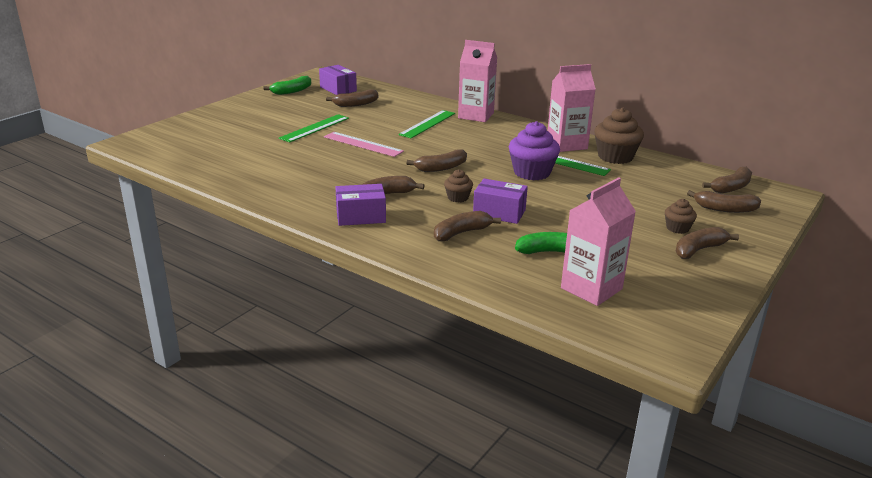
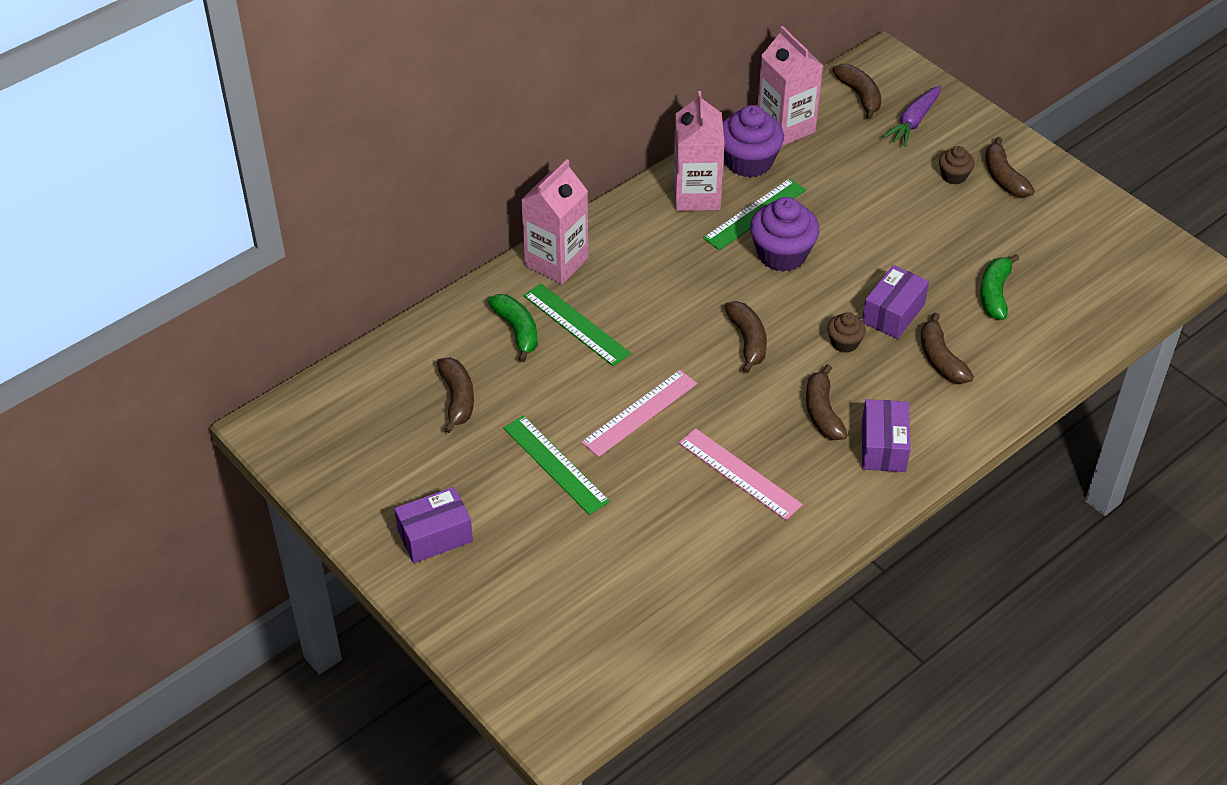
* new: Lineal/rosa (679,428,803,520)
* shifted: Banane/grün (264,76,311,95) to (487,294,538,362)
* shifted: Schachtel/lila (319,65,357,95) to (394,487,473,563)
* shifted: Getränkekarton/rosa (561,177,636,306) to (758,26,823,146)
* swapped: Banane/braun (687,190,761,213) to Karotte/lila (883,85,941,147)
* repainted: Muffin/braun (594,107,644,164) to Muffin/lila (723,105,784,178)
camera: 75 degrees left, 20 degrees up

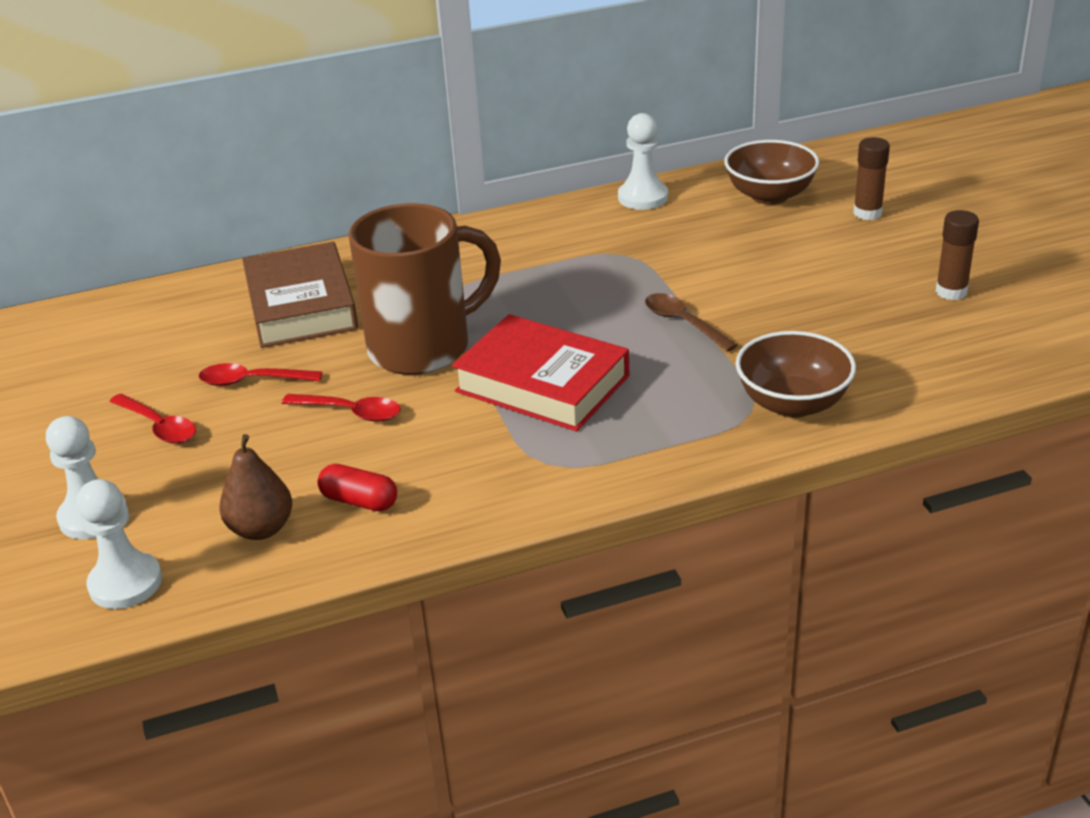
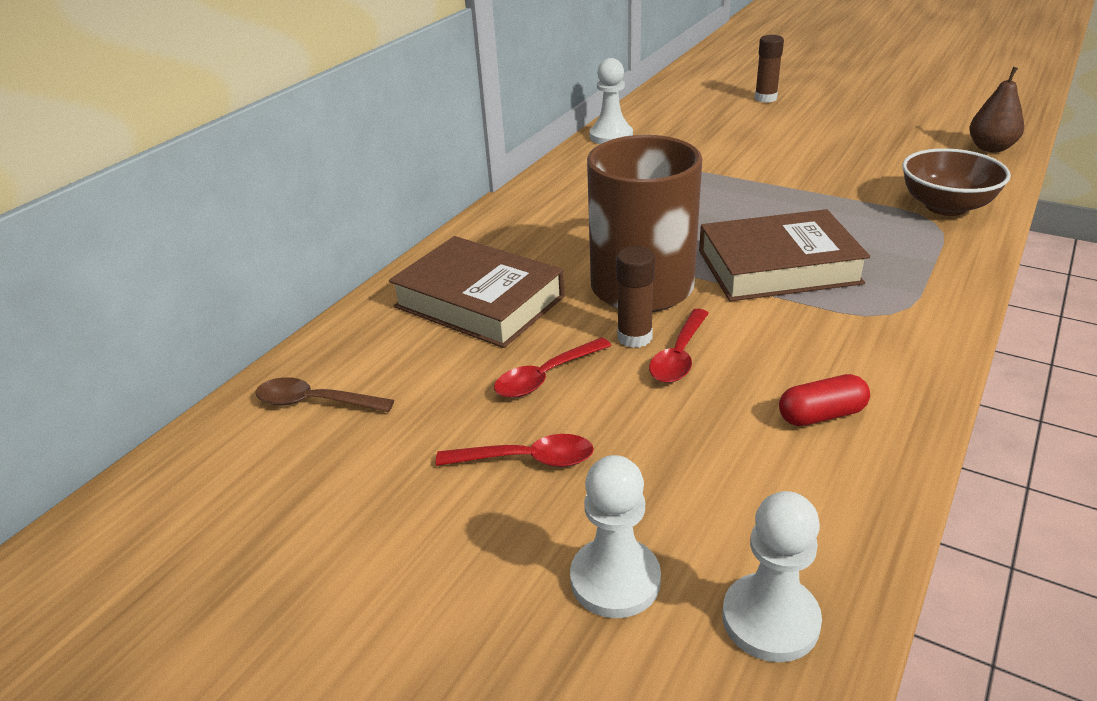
* gone: Schüssel/braun (724,140,819,205)
* shifted: Birne/braun (219,434,292,540) to (969,67,1024,152)
* shifted: Löffel/braun (645,293,737,352) to (255,377,394,412)
* shifted: Klebestift/braun (935,210,979,300) to (616,246,655,348)
* repainted: Buch/rot (452,314,629,432) to Buch/braun (699,209,870,301)
* rotated: Löffel/rot (282,394,401,422) = (649,309,709,383) 135 degrees clockwise
camera: 40 degrees left, 0 degrees up

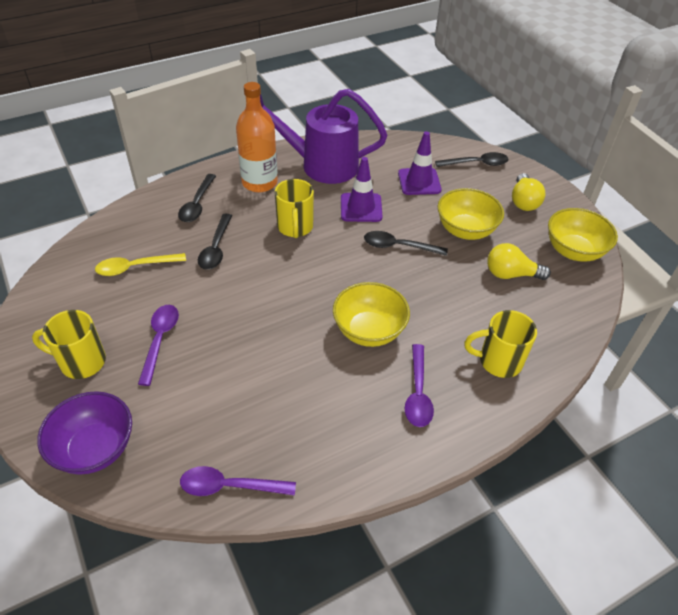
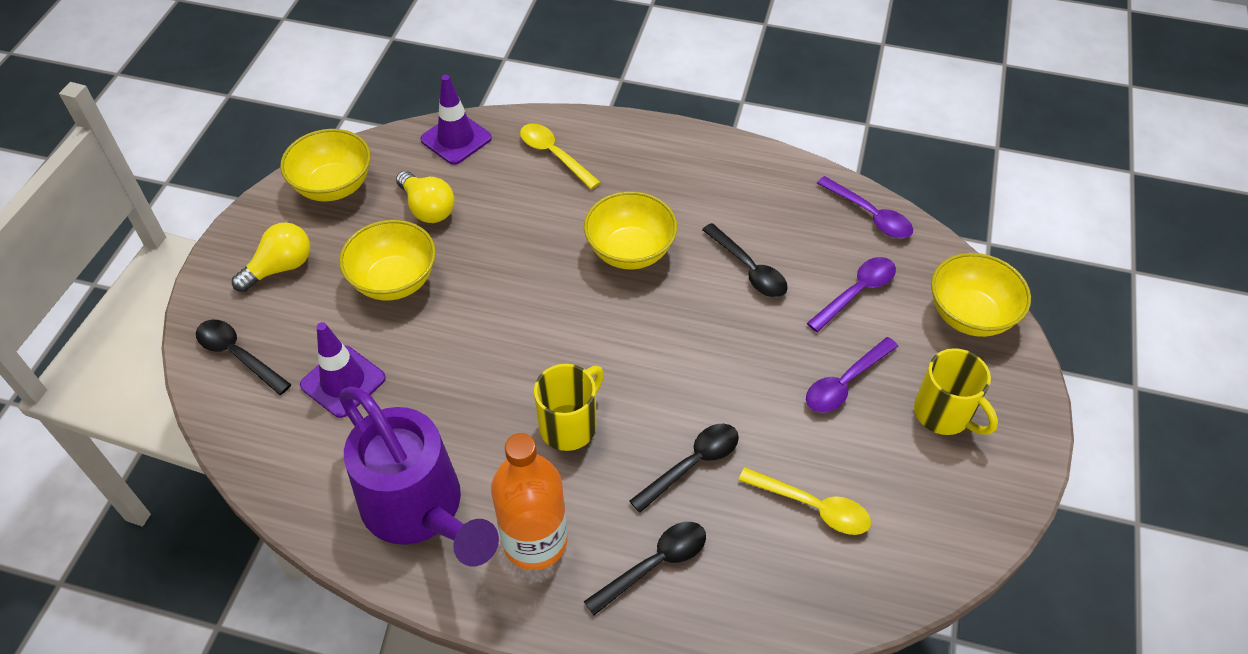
* shifted: Leitkegel/lila (341,157,383,222) to (420,75,492,165)
* shifted: Löffel/schwarz (364,231,448,256) to (702,223,788,297)
* shifted: Löffel/lila (405,344,434,427) to (807,257,896,332)
* swapped: Tasse/gelb (464,310,537,378) to Löffel/gelb (520,123,601,189)
* repainted: Schüssel/lila (37,391,132,475) to Schüssel/gelb (931,253,1031,337)
camera: 135 degrees left, 5 degrees up

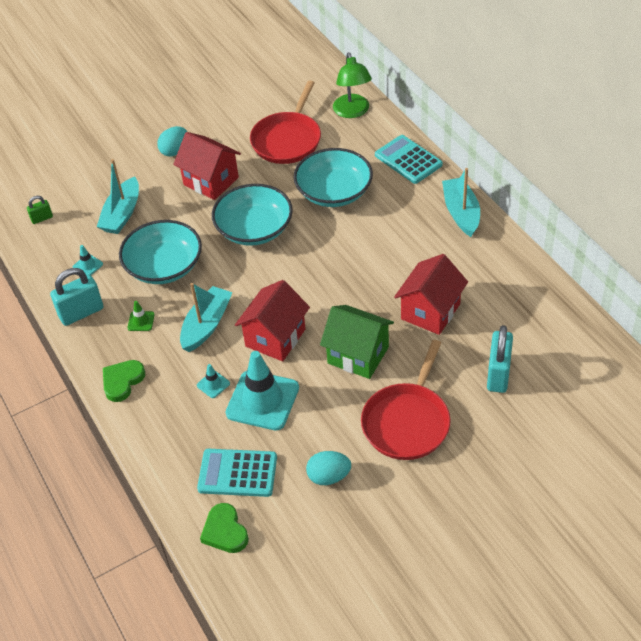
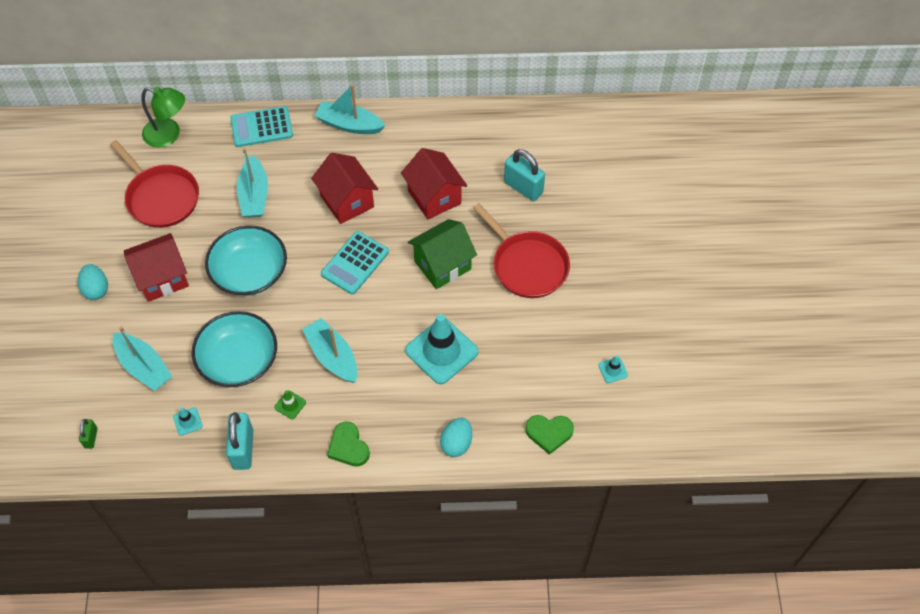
* shifted: Leitkegel/türkis (197,364,230,398) to (598,355,628,383)
* shifted: Taschenrechner/türkis (197,449,277,497) to (321,231,389,295)
* shifted: Haus/rot (235,280,310,361) to (311,153,378,224)
* shifted: Ei/türkis (306,451,351,485) to (440,418,472,457)
* swapped: Schüssel/türkis (294,148,373,207) to Boot/türkis (237,148,268,218)
camera: 65 degrees left, 10 degrees up

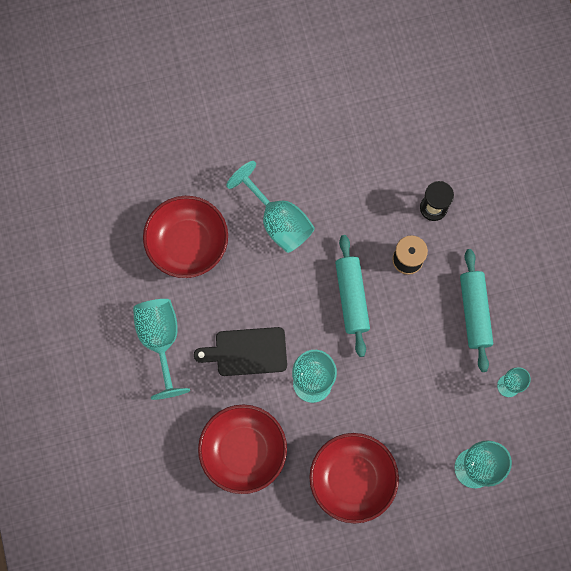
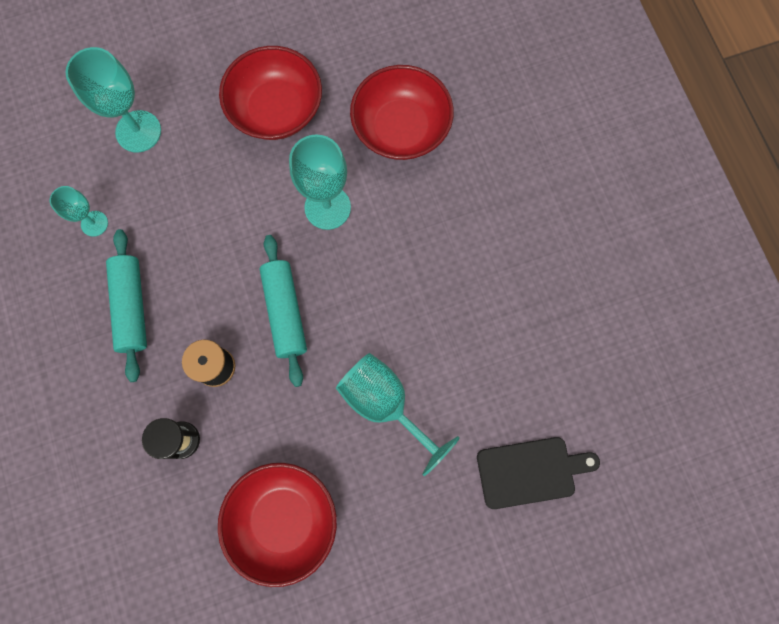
* gone: Kelch/türkis (133,299,190,400)
* shifted: Schüssel/rot (143,196,228,278) to (218,463,337,587)
* shifted: Schneidebrett/schwarz (194,327,287,376) to (477,437,600,509)
camera: 175 degrees right, 0 degrees up

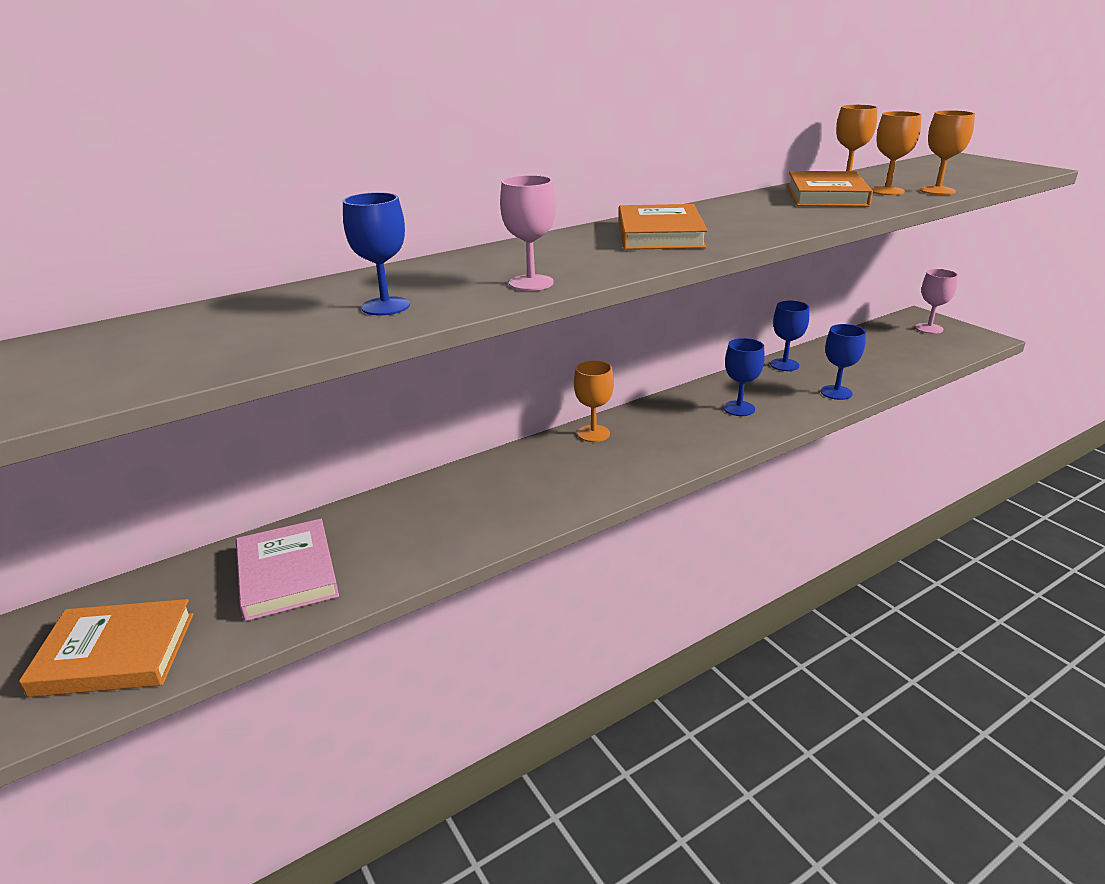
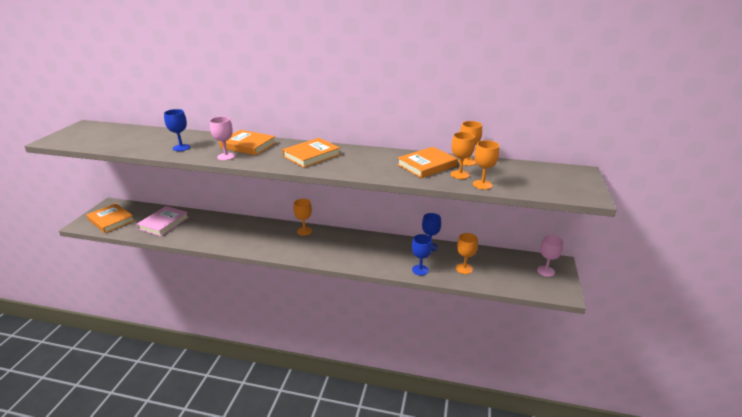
* gone: Kelch/blau (723,338,765,416)
* new: Buch/orange (219,130,276,155)
* new: Kelch/orange (456,233,478,274)
camera: 45 degrees right, 0 degrees up

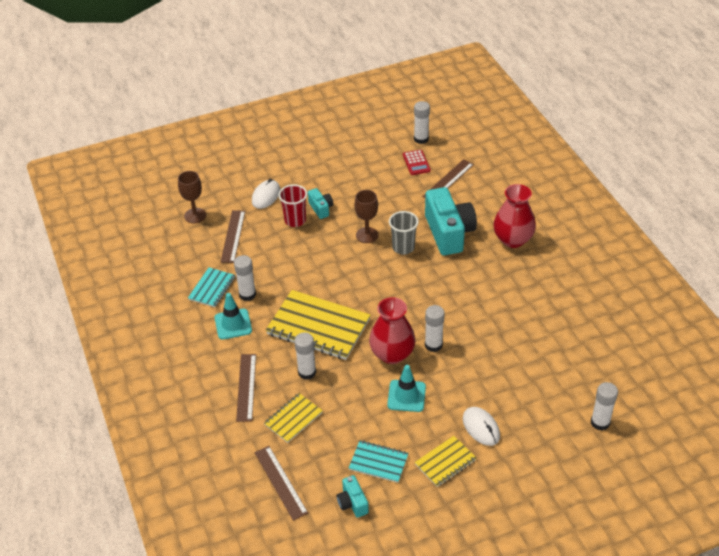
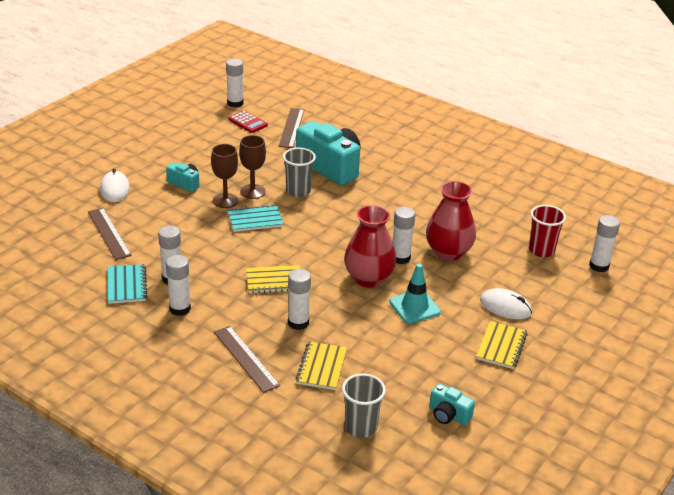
* shifted: Kelch/braun (178,171,206,223) to (211,144,239,208)
* shifted: Becher/rot (278,184,307,227) to (529,205,566,257)
* shifted: Notizbuch/türkis (349,440,409,483) to (228,205,283,232)
* shifted: Vase/rot (493,184,536,248) to (426,181,476,261)
* swapped: Leitkegel/türkis (215,293,252,340) to Klebestift/weiß (166,255,191,316)
* swapped: Lineal/braun (254,446,308,521) to Becher/grau (342,373,386,438)
* scaled: Notizbuch/gelb (266,290,370,360) = (246,265,300,293) x0.53
camera: 35 degrees left, 10 degrees down

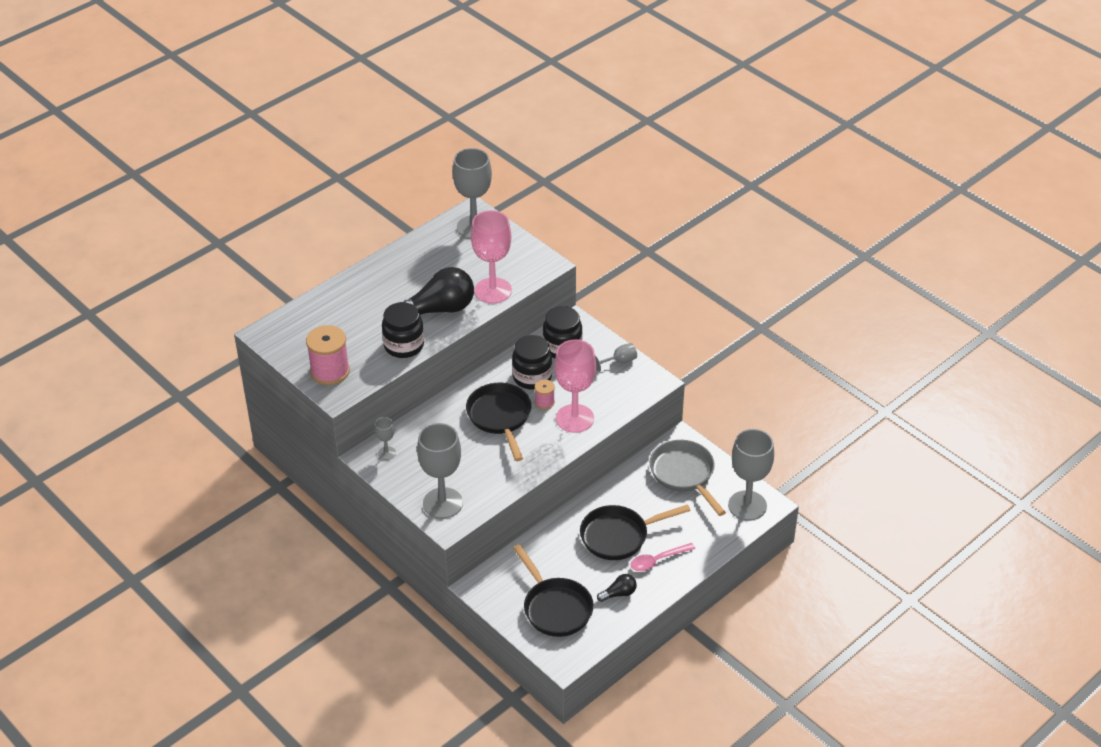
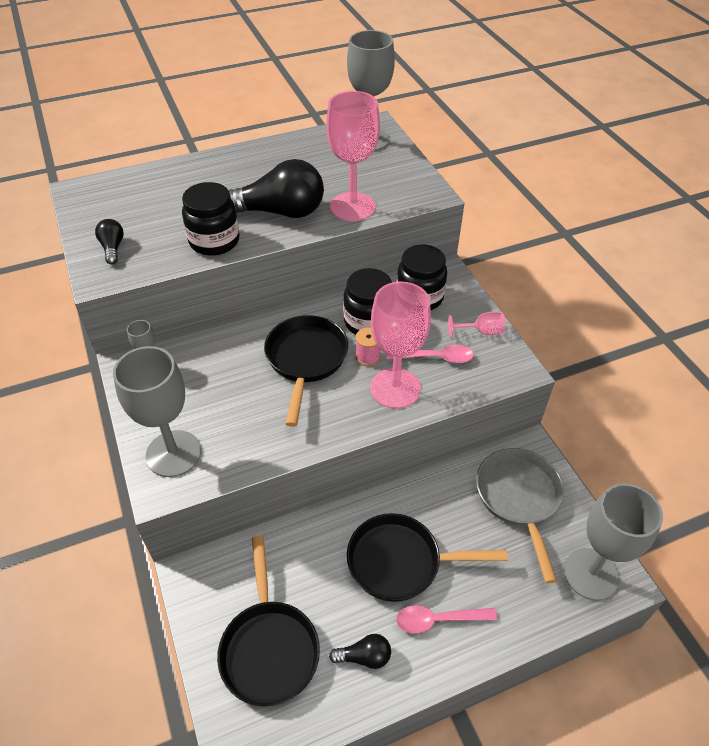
* new: Löffel/rosa (386,345,474,363)
* swapped: Garnrolle/rosa (306,325,350,385) to Glühbirne/schwarz (95,219,124,265)
* repainted: Kelch/grau (595,343,637,372) to Kelch/rosa (448,312,505,337)
camera: 20 degrees right, 5 degrees up

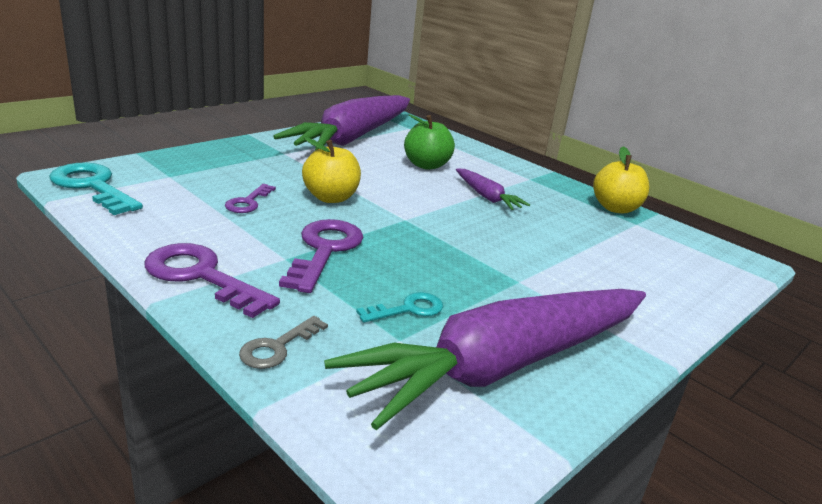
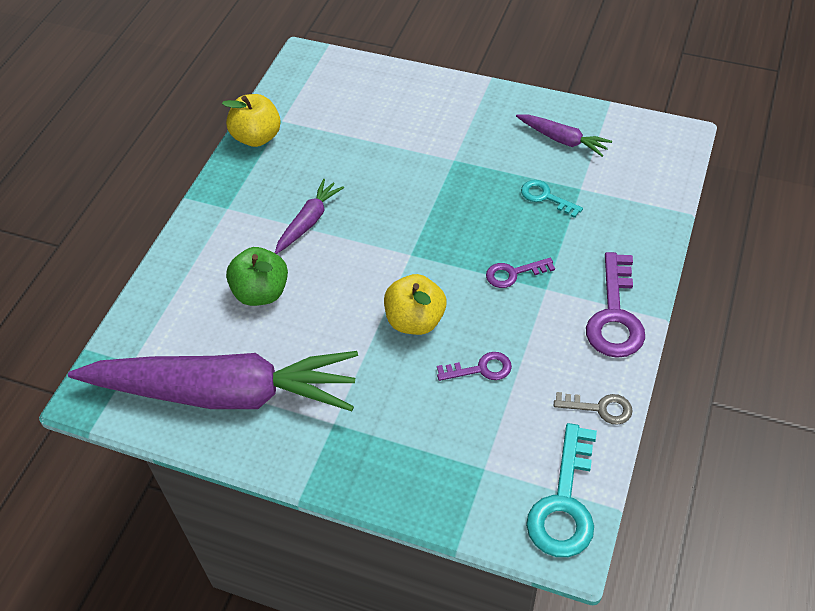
* shifted: Schlüssel/grau (239,316,328,369) to (554,392,633,425)
* scaled: Schlüssel/lila (279,219,363,293) = (486,258,555,288) x0.56
* scaled: Karotte/lila (324,289,646,430) = (516,114,612,157) x0.42
camera: 110 degrees left, 25 degrees up

